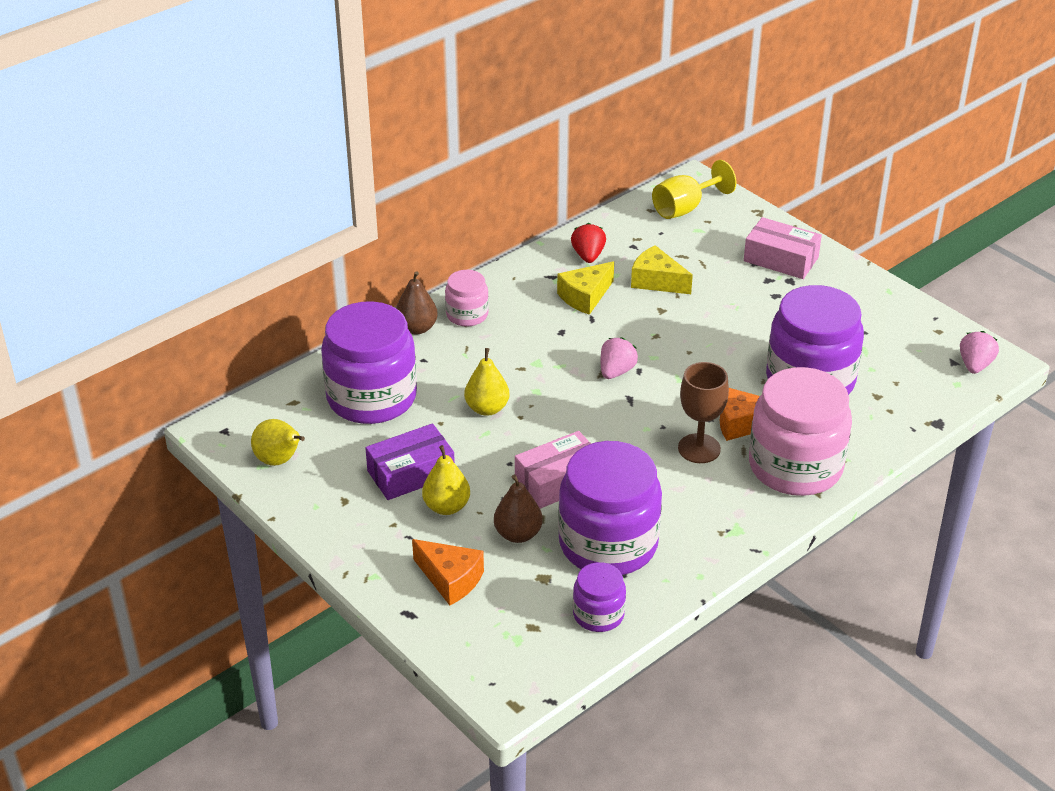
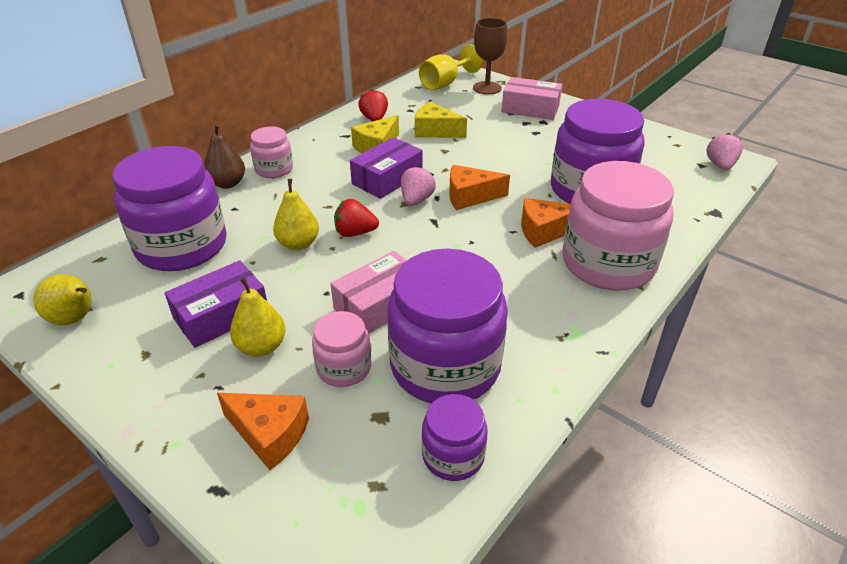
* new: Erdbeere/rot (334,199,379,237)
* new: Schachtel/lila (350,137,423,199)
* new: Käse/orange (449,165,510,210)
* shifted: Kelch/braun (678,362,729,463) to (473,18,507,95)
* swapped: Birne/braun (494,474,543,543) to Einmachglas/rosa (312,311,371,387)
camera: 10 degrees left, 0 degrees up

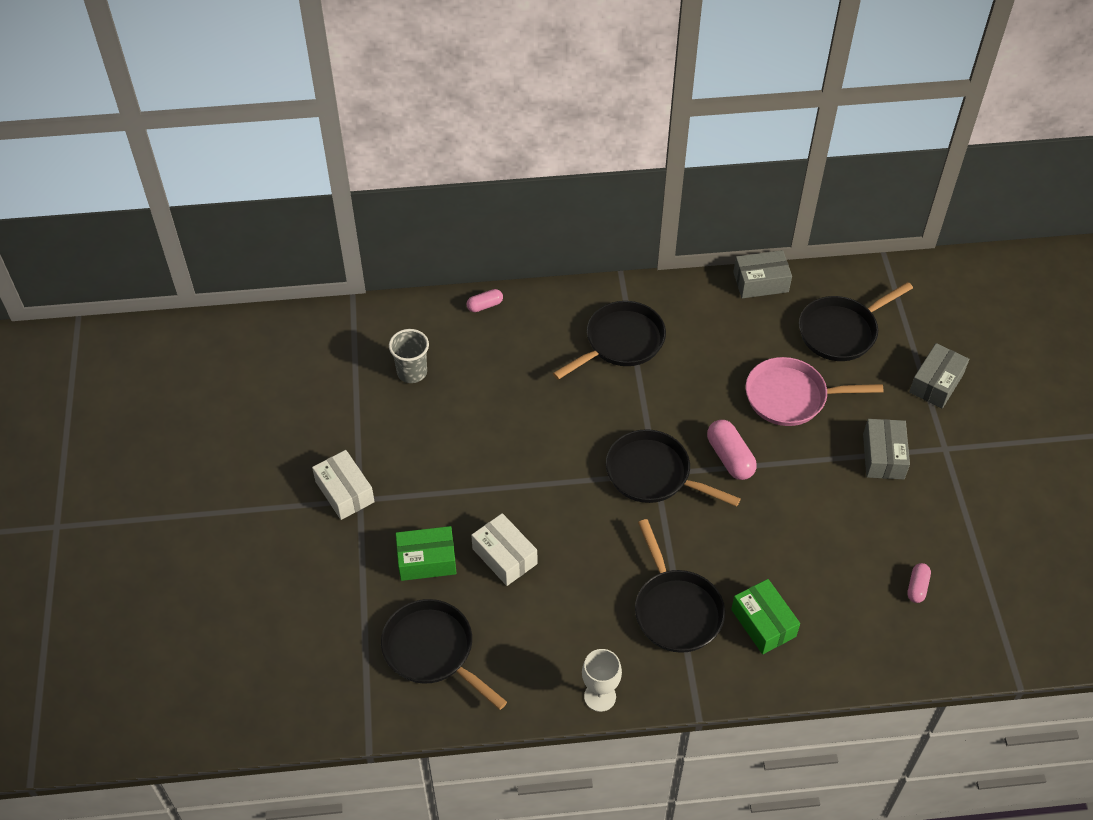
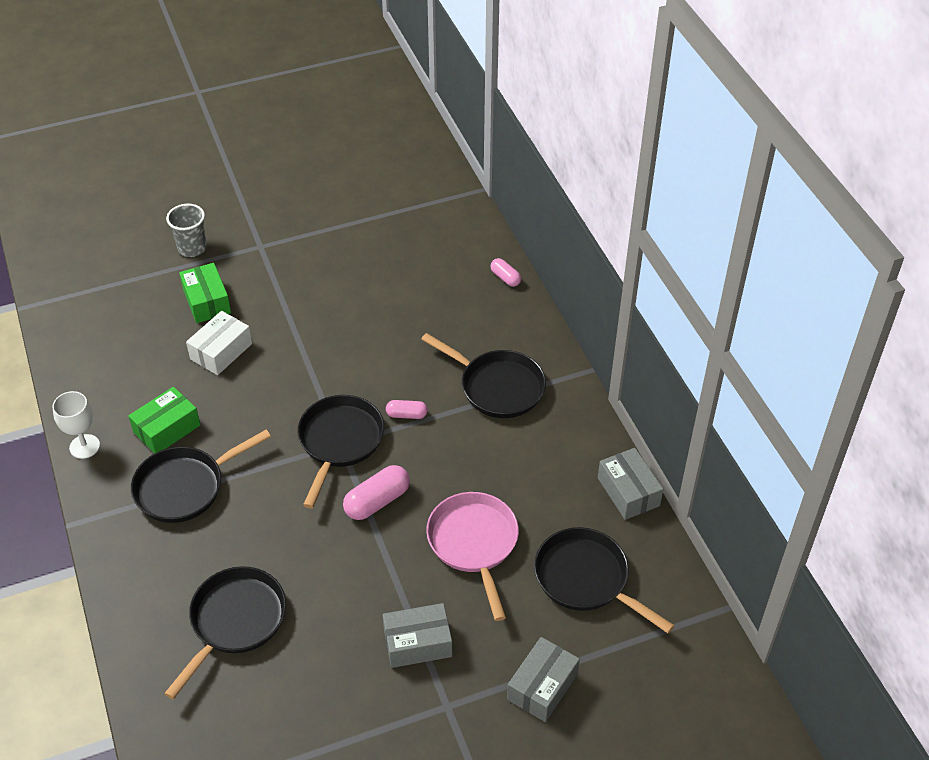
* gone: Schachtel/weiß (312,450,375,520)
* shifted: Pfanne/schwarz (381,599,507,710) to (164,566,286,699)
* shifted: Becher/grau (389,329,429,383) to (166,204,207,257)
* shifted: Schachtel/grün (731,579,800,654) to (128,387,201,454)
* shifted: Kapsel/rosa (907,563,931,603) to (386,400,428,419)
* rotated: Schachtel/grau (909,343,969,409) = (507,637,580,722) 75 degrees counterclockwise
camera: 75 degrees right, 5 degrees down

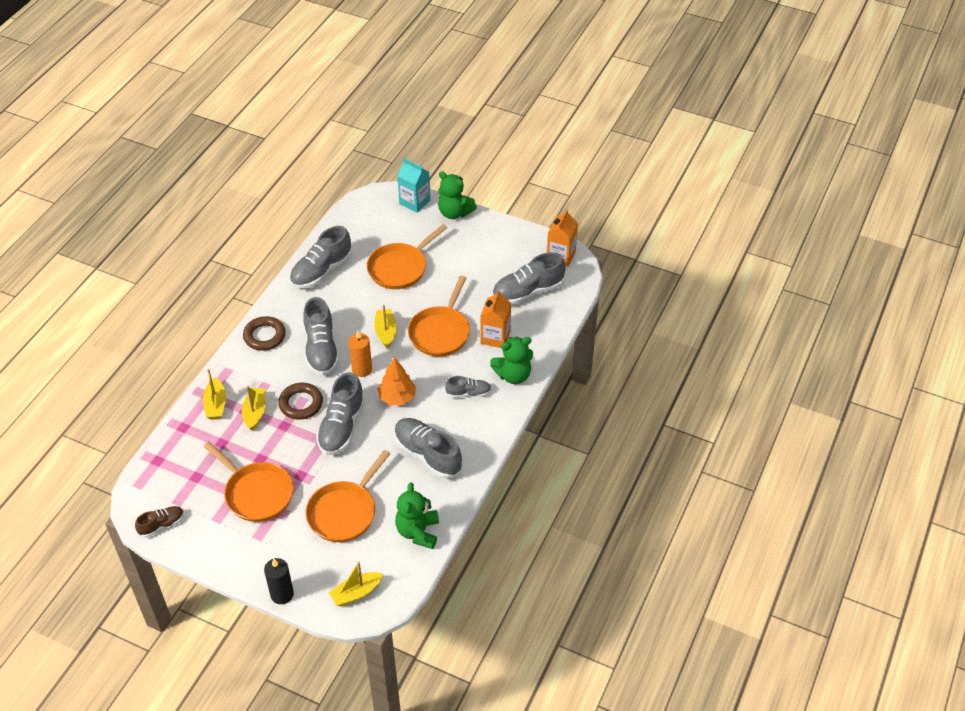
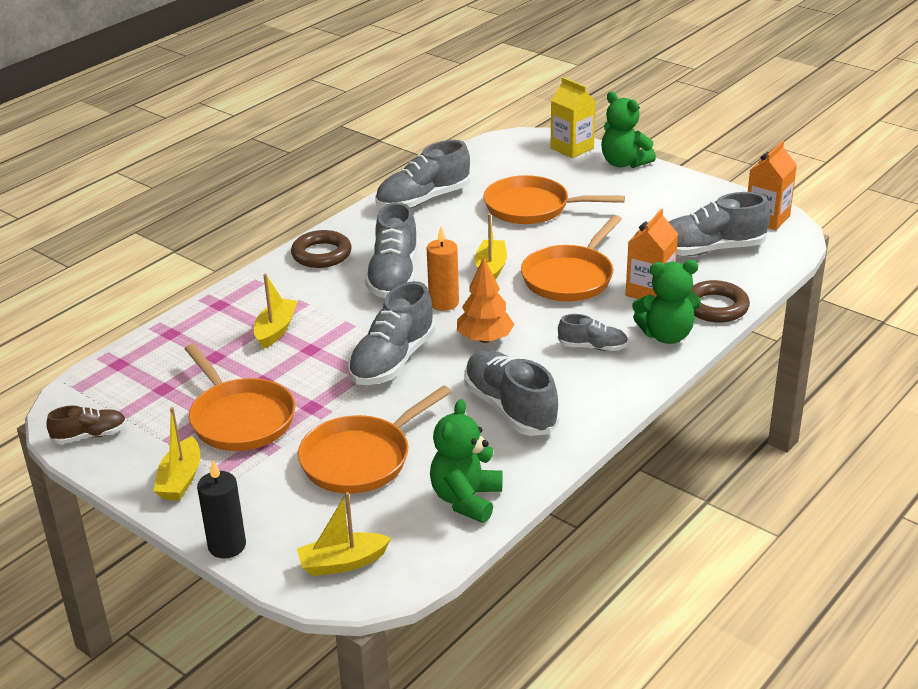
* shifted: Boot/gelb (203,369,226,420) to (154,407,200,501)
* shifted: Ring/braun (278,383,323,420) to (691,280,750,323)
* repainted: Getränkekarton/türkis (397,159,430,213) to Getränkekarton/gelb (550,77,596,158)
* rotated: Pfanne/orange (367,224,447,289) = (484,175,625,224) 45 degrees clockwise
camera: 15 degrees right, 15 degrees down

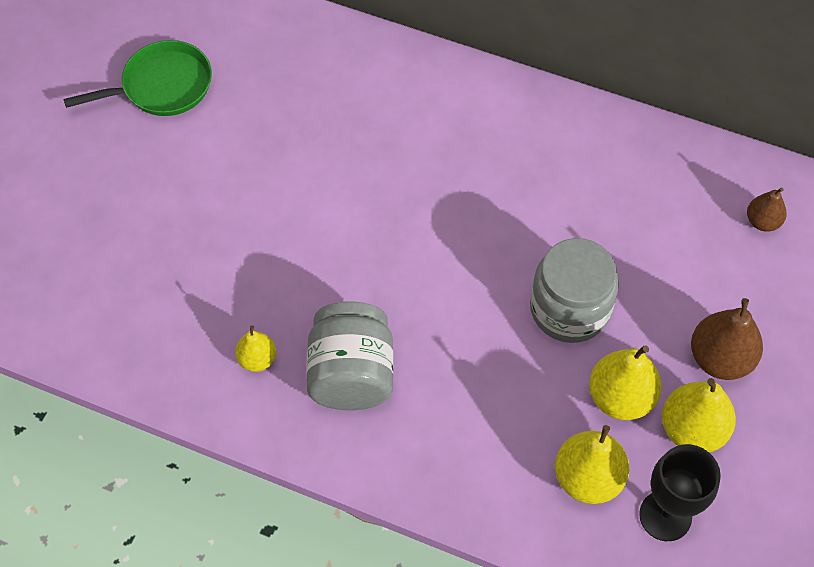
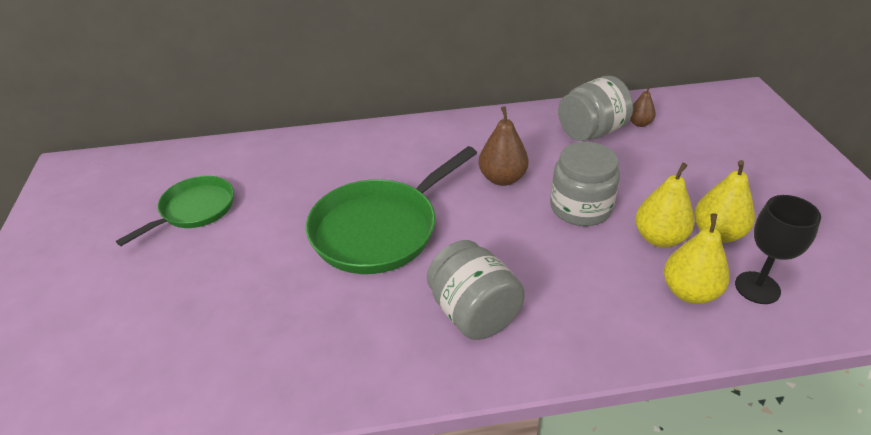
* gone: Birne/gelb (235,325,276,372)
* new: Pfanne/grün (306,146,477,274)
* new: Einmachglas/grau (558,76,633,141)
* shifted: Birne/braun (691,298,763,380) to (479,106,529,186)
camera: 30 degrees left, 20 degrees down

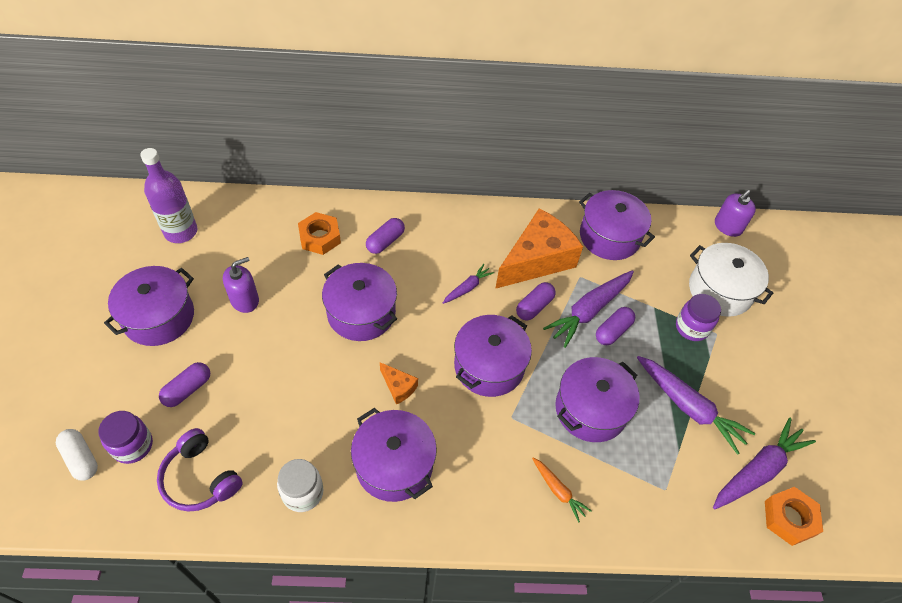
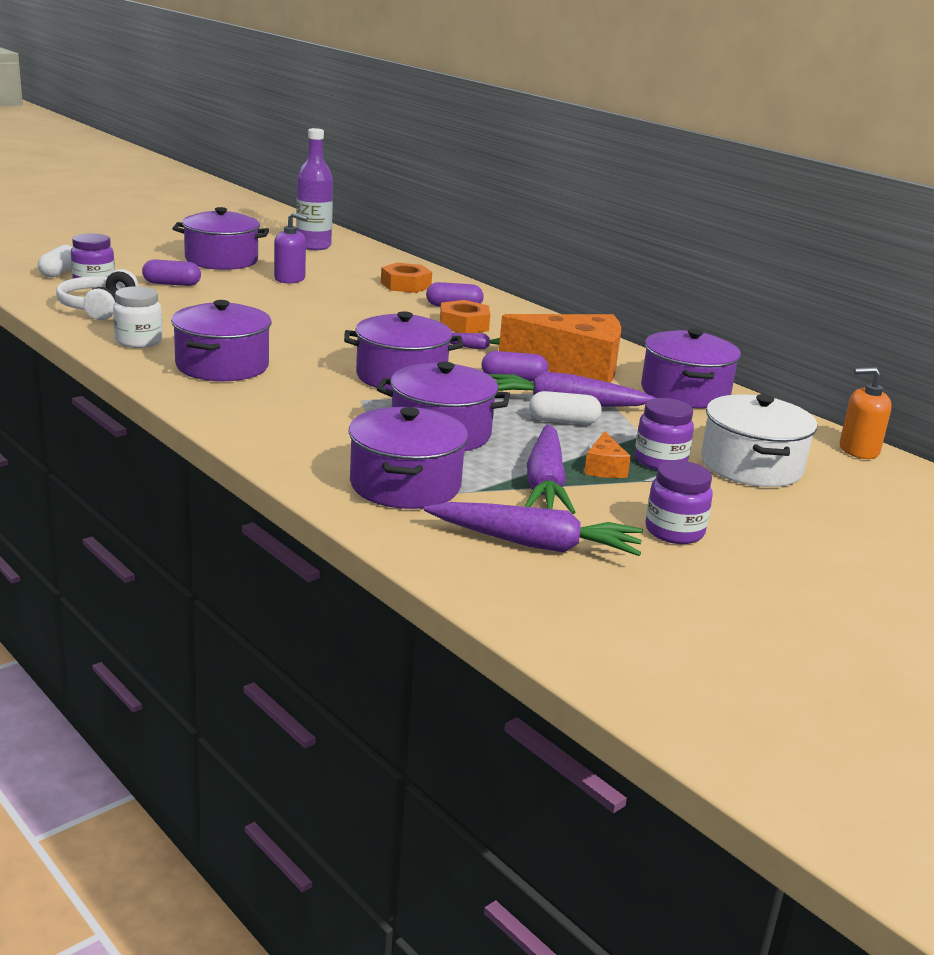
* gone: Karotte/orange (532,458,592,523)
* new: Einmachglas/lila (645,460,713,544)
* shifted: Kochtopf/lila (322,263,397,341) to (349,407,468,509)
* shifted: Käse/orange (380,362,418,405) to (584,431,631,478)
* shifted: Sechskantmutter/orange (765,487,823,546) to (440,300,490,333)
* repainted: Kopfhörer/lila (157,428,243,512) to Kopfhörer/weiß (56,269,138,320)
* repainted: Kapsel/lila (596,307,635,345) to Kapsel/weiß (529,391,602,425)
* repainted: Seifenspender/lila (715,190,756,237) to Seifenspender/orange (840,367,892,459)
camera: 50 degrees right, 30 degrees down

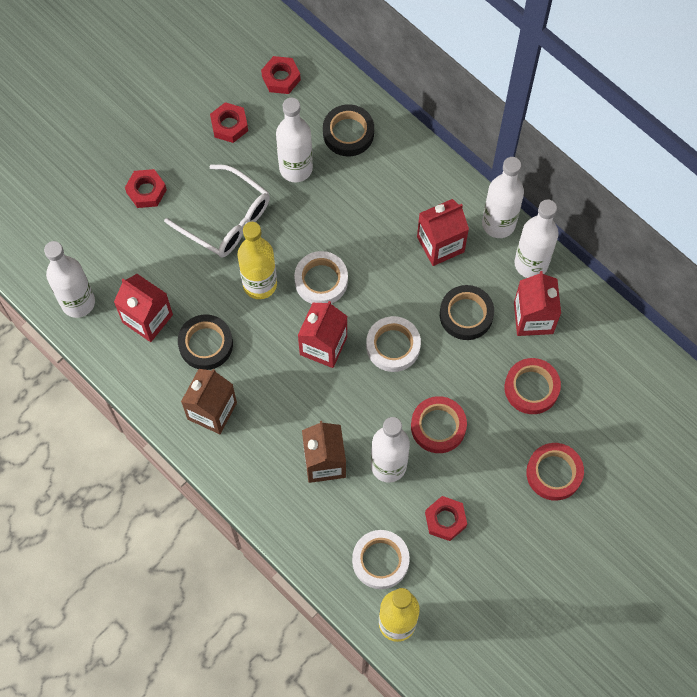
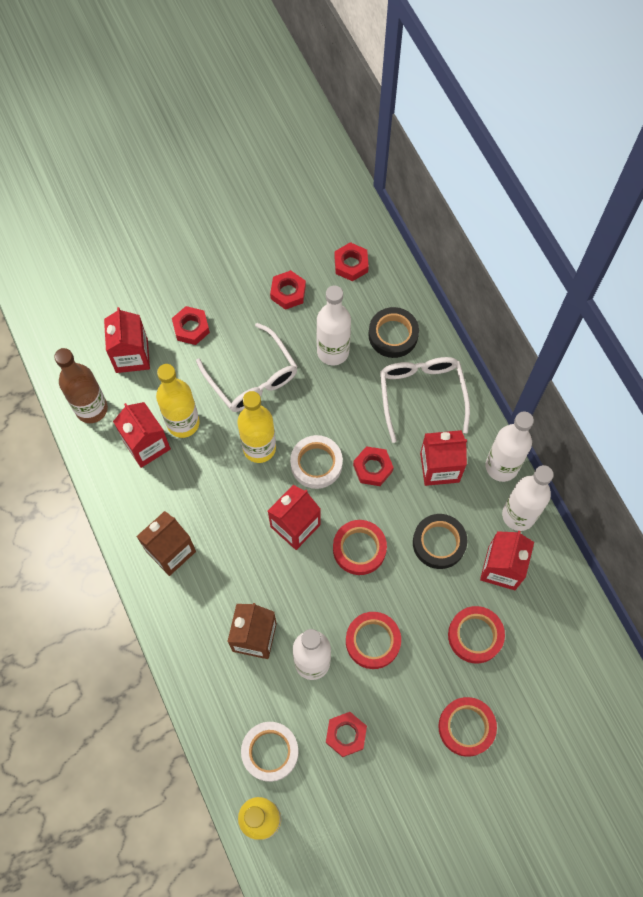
* gone: Klebeband/schwarz (178,314,233,370)
* new: Getränkekarton/rot (104,307,150,373)
* new: Flasche/gelb (156,364,199,438)
* new: Sechskantmutter/rot (353,446,394,486)
* new: Brille/weiß (380,357,470,443)
* repainted: Flasche/weiß (44,241,95,318) to Flasche/braun (54,348,108,423)
* repainted: Klebeband/weiß (366,316,421,372) to Klebeband/rot (333,520,387,575)
camera: 20 degrees right, 0 degrees up

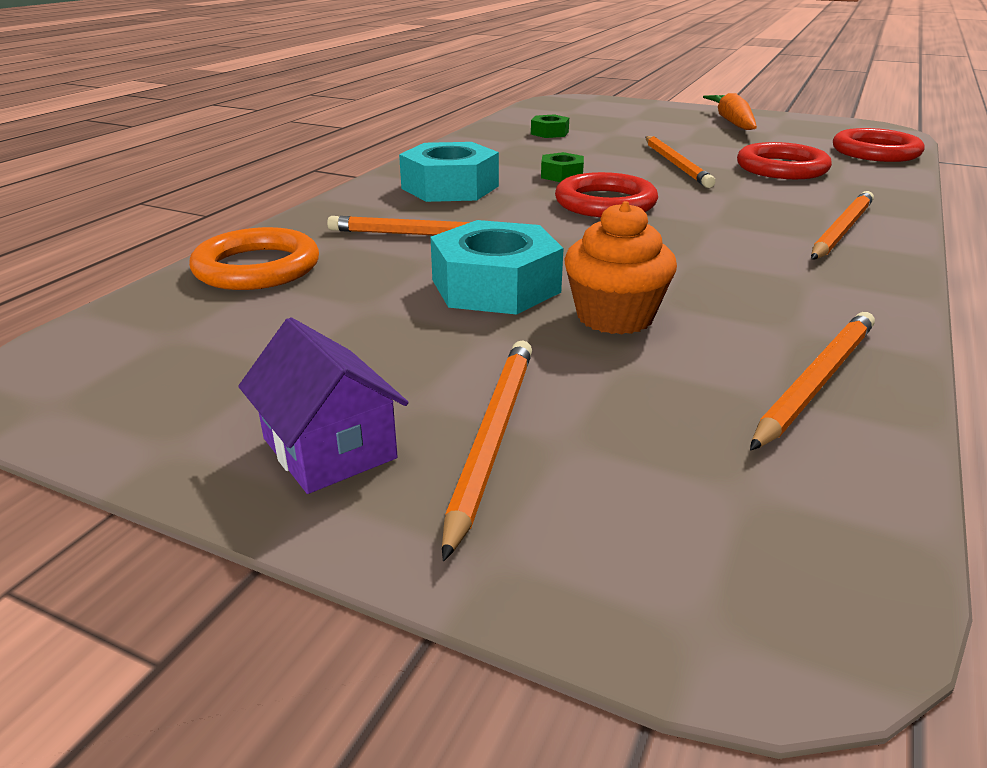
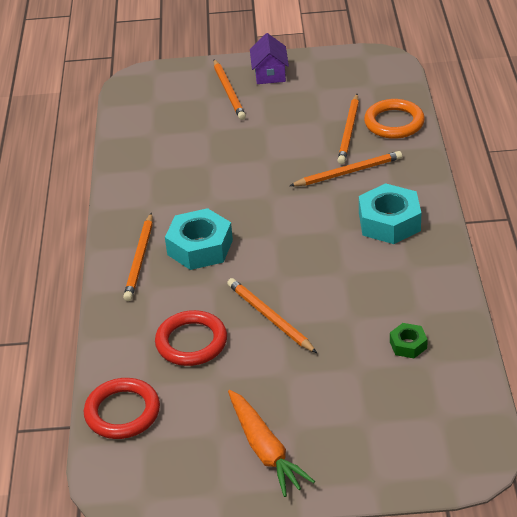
* gone: Sechskantmutter/grün (541,152,584,182)
* gone: Ring/rot (555,172,658,217)
* gone: Muffin/orange (564,201,677,334)
* shifted: Sechskantmutter/türkis (430,220,564,315) to (165,208,233,270)
* shifted: Bleistift/orange (750,312,875,451) to (337,94,359,164)
* rotated: Haus/lila (238,317,408,494) = (250,33,289,84) 60 degrees clockwise
camera: 155 degrees right, 10 degrees up

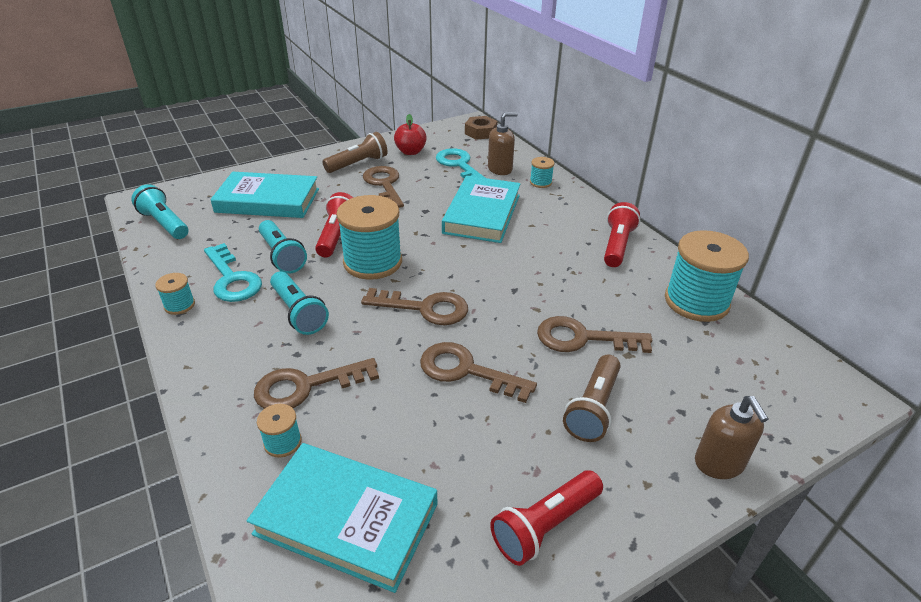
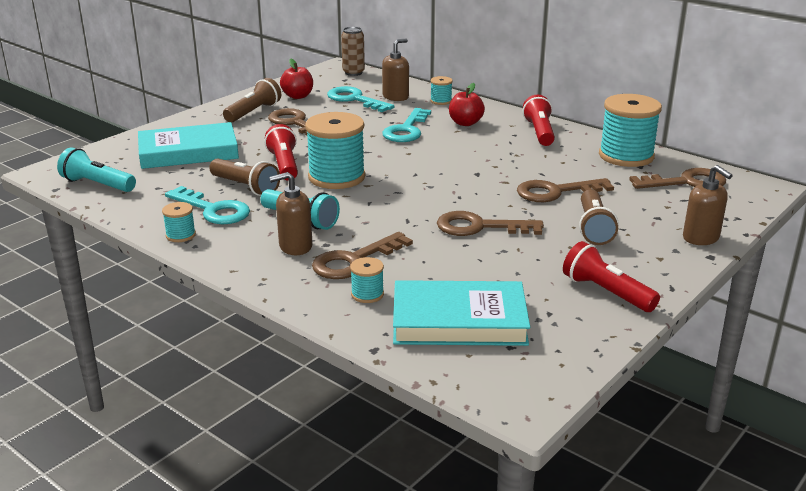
* new: Seifenspender/braun (269,172,312,255)
* new: Apfel/rot (449,83,485,126)
* shifted: Schlüssel/braun (361,288,468,325) to (629,168,726,189)
* swapped: Buch/türkis (442,176,521,243) to Schlüssel/türkis (382,108,431,142)
* swapped: Sechskantmutter/braun (465,116,498,140) to Dose/braun (341,27,365,76)
* repainted: Taschenlampe/türkis (259,220,307,274) to Taschenlampe/braun (209,159,280,196)
* rotated: Taschenlampe/rot (490,470,603,566) = (563,241,660,312) 105 degrees clockwise
camera: 20 degrees left, 10 degrees down

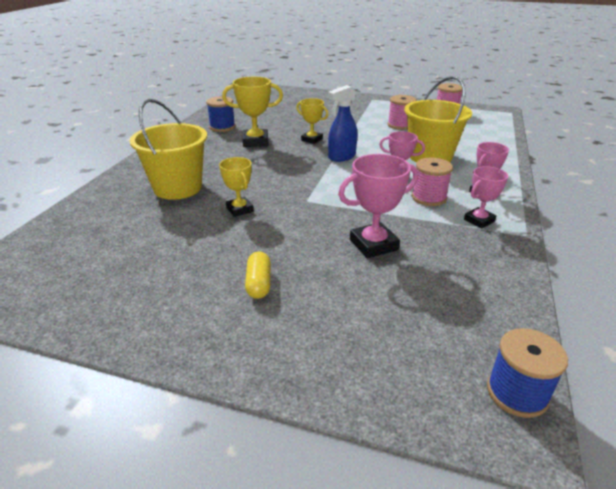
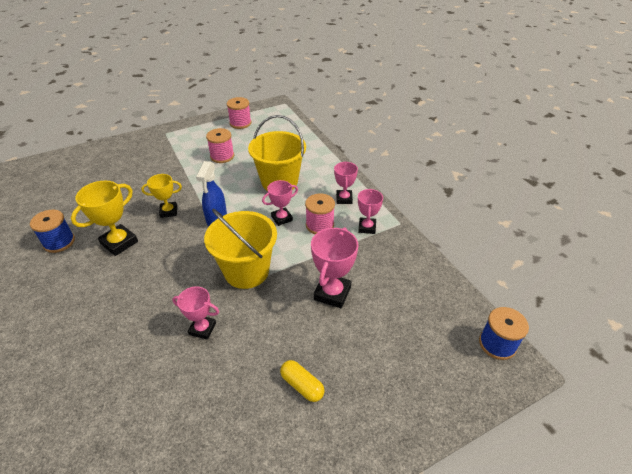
* shifted: Eimer/gelb (130,99,207,200) to (204,209,277,289)
* repainted: Pokal/gelb (219,157,253,217) to Pokal/rosa (172,286,219,340)
camera: 45 degrees left, 10 degrees up

